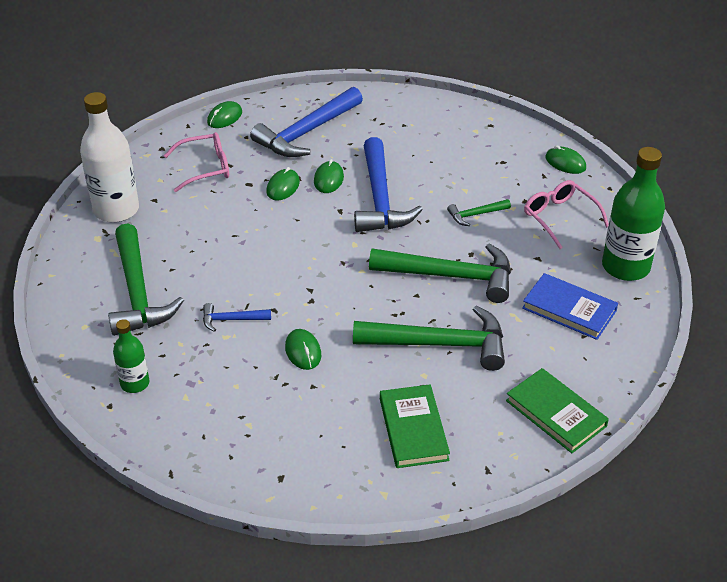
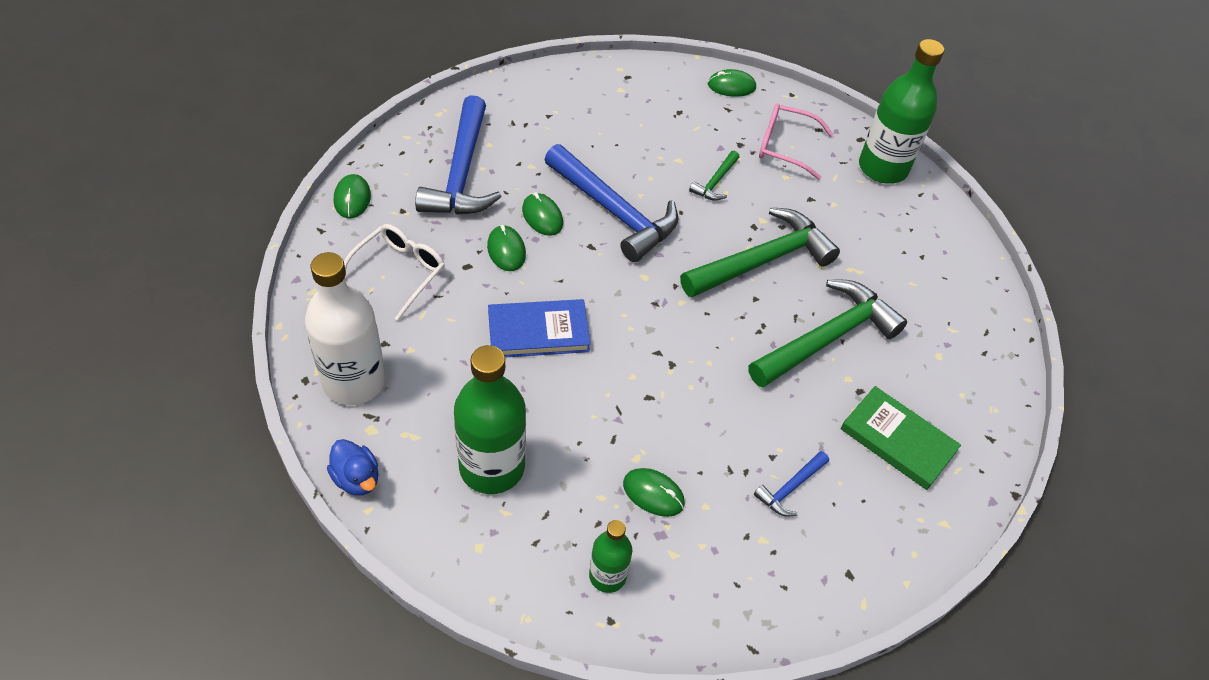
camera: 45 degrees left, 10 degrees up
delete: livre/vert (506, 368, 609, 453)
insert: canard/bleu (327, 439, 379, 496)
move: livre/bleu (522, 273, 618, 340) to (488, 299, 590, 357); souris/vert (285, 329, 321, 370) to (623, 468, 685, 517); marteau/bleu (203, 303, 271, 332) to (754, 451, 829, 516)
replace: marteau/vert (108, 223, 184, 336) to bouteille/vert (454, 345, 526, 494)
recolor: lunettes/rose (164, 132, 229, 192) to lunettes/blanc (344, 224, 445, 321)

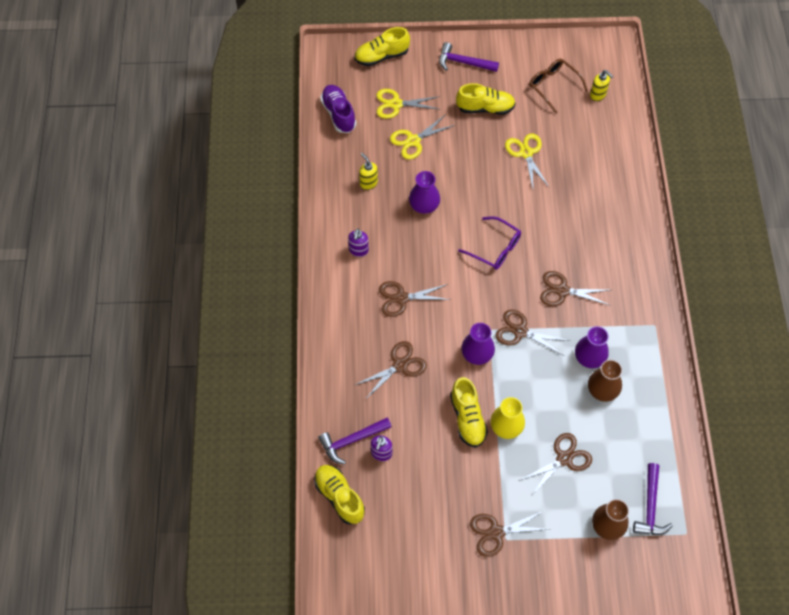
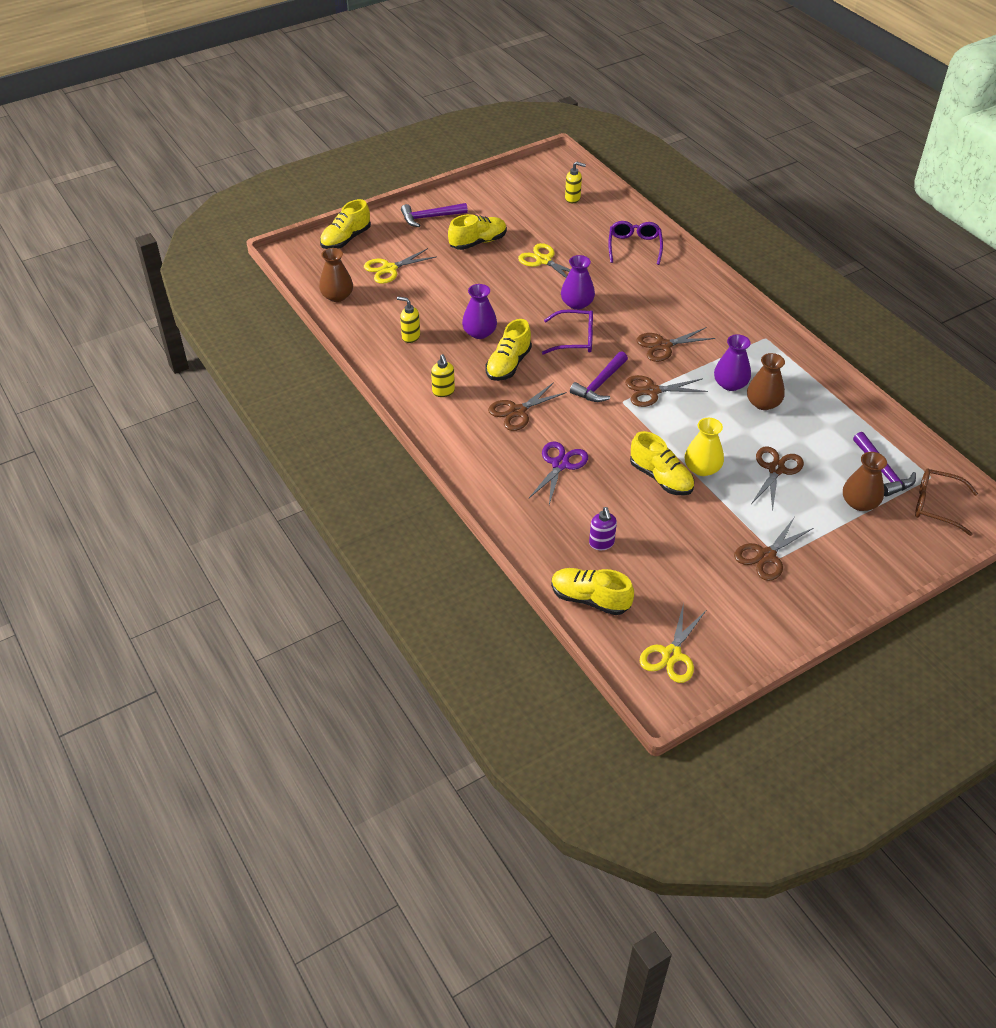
camera: 30 degrees left, 15 degrees down
insert: chaussure/jaune (486, 319, 532, 381); lunettes/violet (608, 221, 663, 265)
move: vase/violet (461, 323, 495, 365) to (561, 255, 595, 310); marteau/violet (318, 418, 391, 464) to (570, 351, 628, 402); ciseaux/jaune (390, 114, 455, 160) to (640, 603, 706, 683); lunettes/marron (529, 59, 588, 114) to (915, 469, 978, 536)
replace: chaussure/violet (320, 85, 356, 133) to vase/marron (319, 248, 353, 302)
recolor: distributeur de savon/violet (348, 229, 369, 257) to distributeur de savon/jaune (431, 354, 455, 397); ciseaux/marron (355, 341, 427, 400) to ciseaux/violet (528, 441, 588, 505)

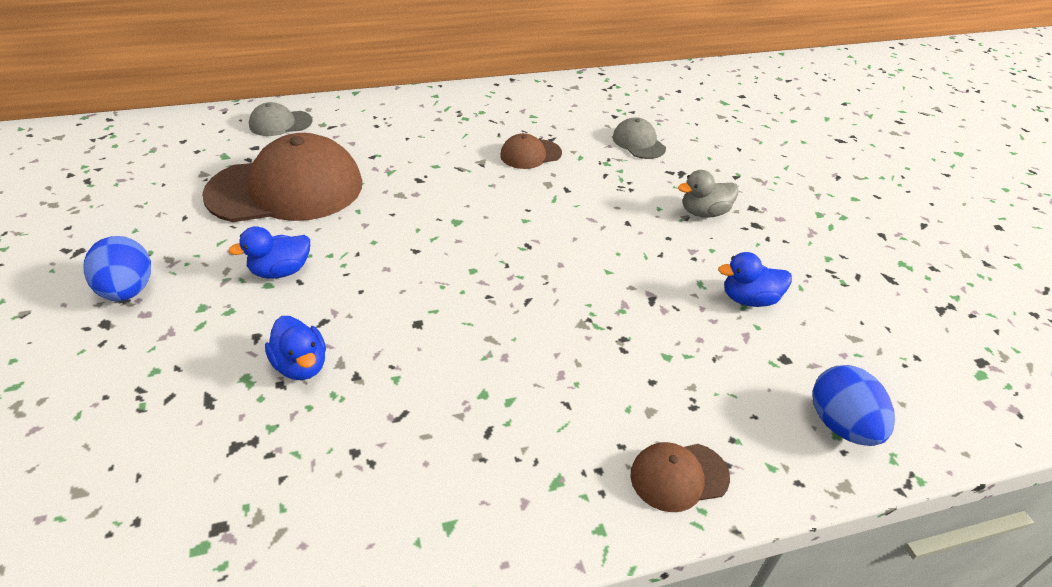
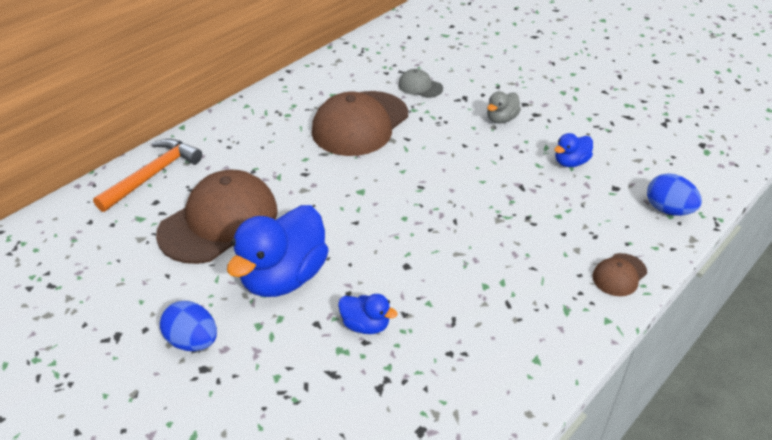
camera: 30 degrees left, 0 degrees up
replace: casquette/gris (249, 102, 313, 136) to marteau/orange (93, 139, 202, 212)
resize: canard/bleu (228, 226, 310, 279) = (227, 205, 329, 297) x2.10; casquette/marron (500, 133, 562, 169) = (312, 91, 408, 156) x2.21

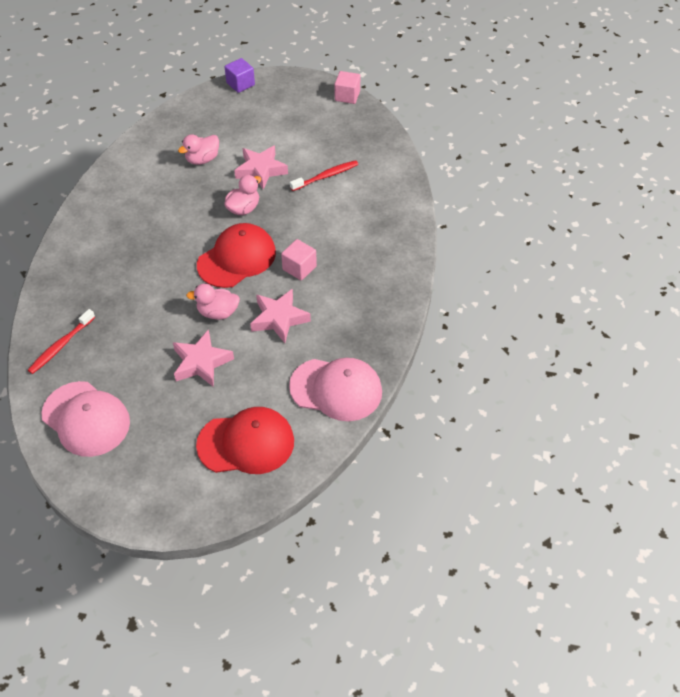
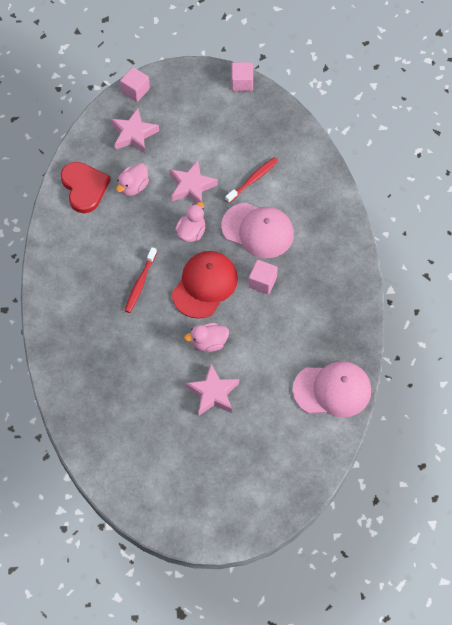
camera: 15 degrees left, 10 degrees up
delete: casquette/rouge (196, 407, 294, 474)
insert: cœur/rouge (61, 162, 111, 213)
move: étoile/rose (250, 289, 311, 343) to (111, 108, 159, 153); brosse à dents/rouge (28, 309, 95, 374) to (125, 247, 157, 313); casquette/rose (41, 381, 130, 457) to (221, 203, 294, 258)
recolor: cube/violet (225, 58, 255, 93) to cube/rose (120, 67, 150, 102)

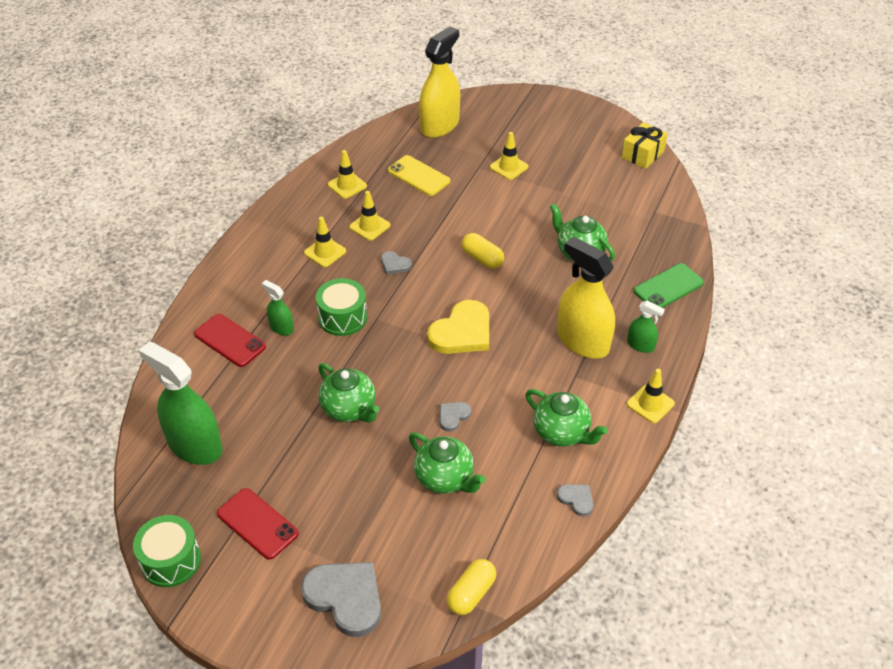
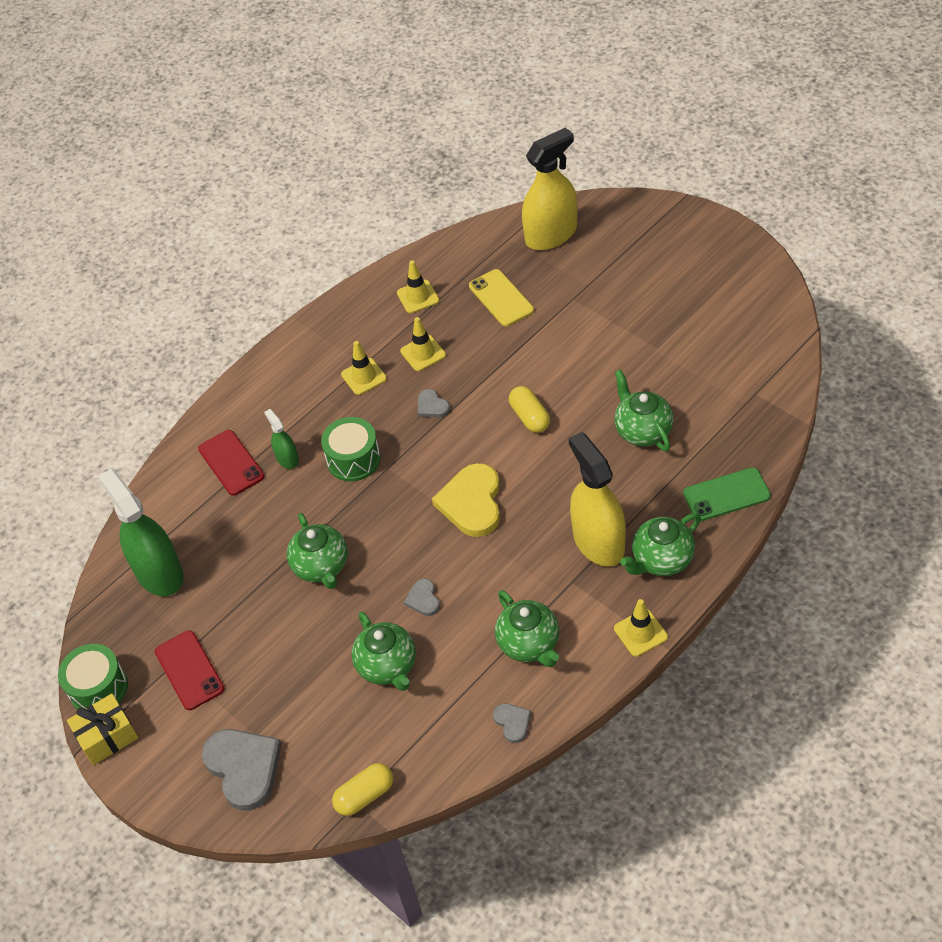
camera: 25 degrees right, 5 degrees up
delete: cône de chantier/jaune (490, 132, 529, 180)
move: cadeau/jaune (622, 122, 668, 169) to (67, 693, 138, 765)
replace: vaporisateur/vert (627, 300, 665, 353) to théière/vert (620, 513, 701, 576)
rotate: cœur/gris (439, 402, 471, 432) = (404, 579, 440, 616) 75 degrees counterclockwise; cœur/jaune (427, 300, 489, 354) = (432, 463, 500, 537) 120 degrees clockwise

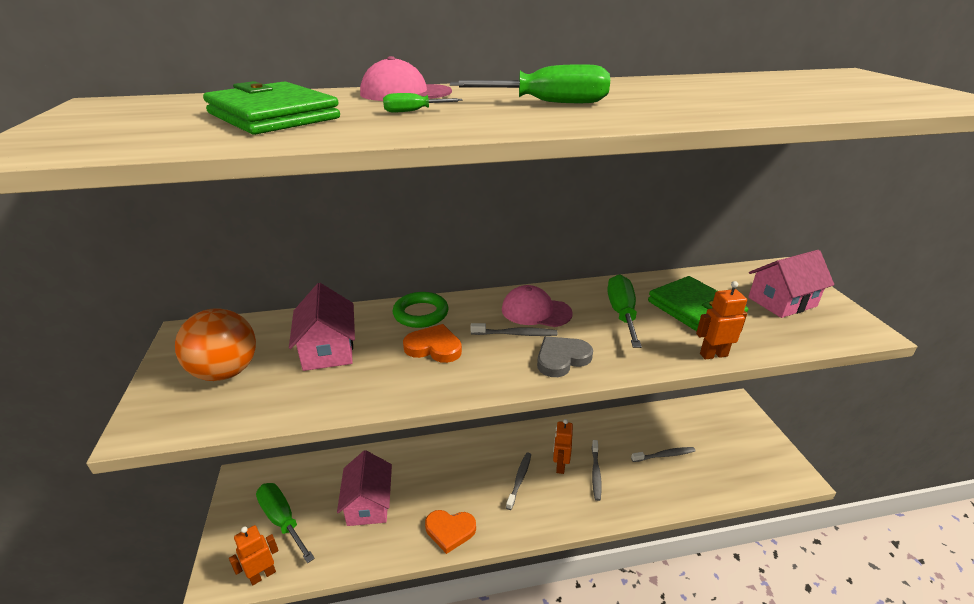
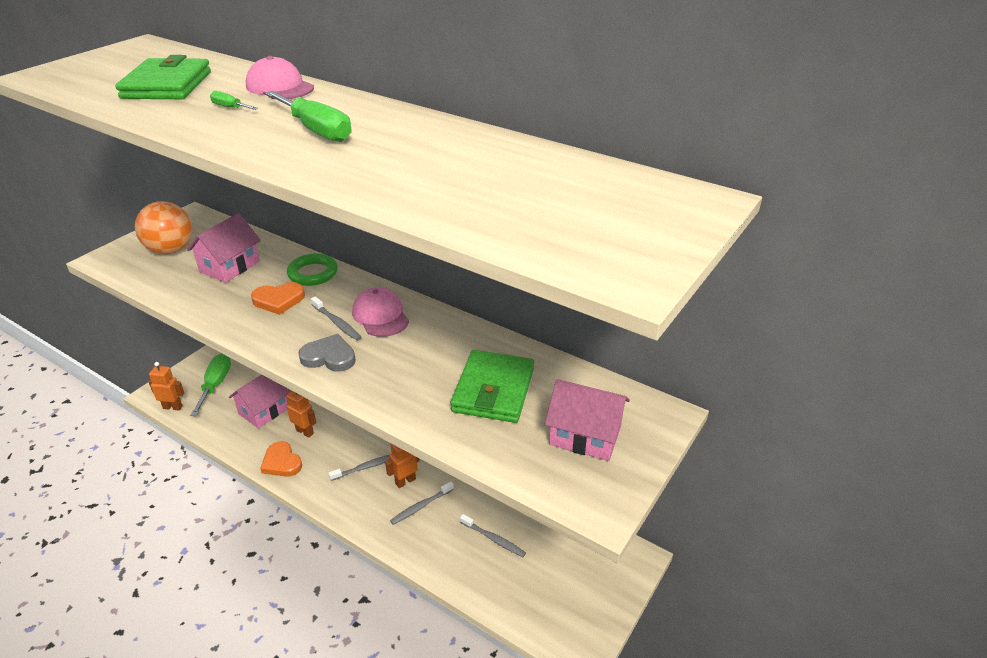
camera: 45 degrees right, 5 degrees up
delete: tournevis/vert (607, 274, 642, 348)
move: robot/orange (696, 281, 747, 360) to (286, 391, 316, 438)
rotate: cœur/orange (403, 324, 462, 363) = (251, 282, 305, 315) 105 degrees clockwise

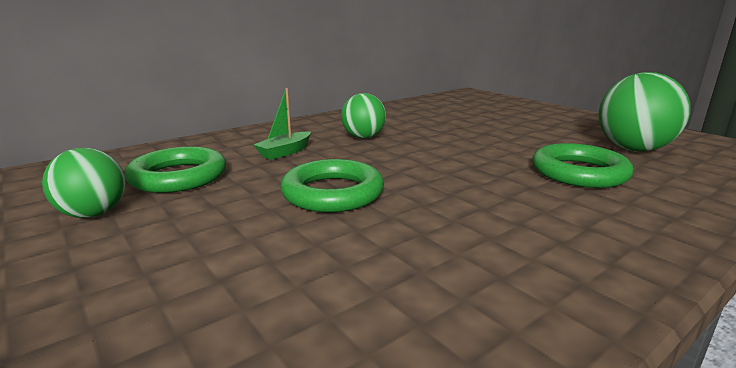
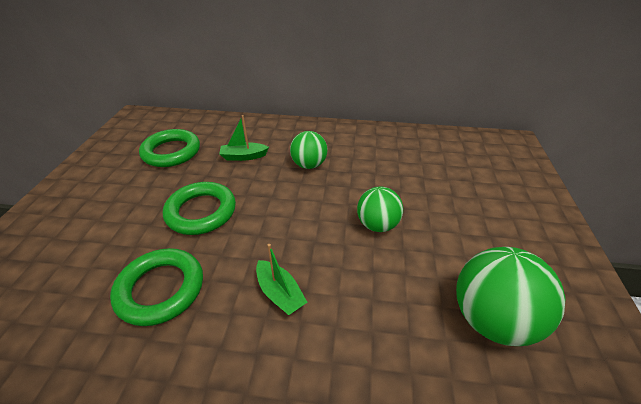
camera: 45 degrees right, 20 degrees up
insert: bateau/vert (256, 244, 307, 315)
move: anneau/vert (532, 143, 633, 188) to (110, 248, 203, 326); balle/vert (42, 148, 126, 218) to (357, 187, 403, 232)

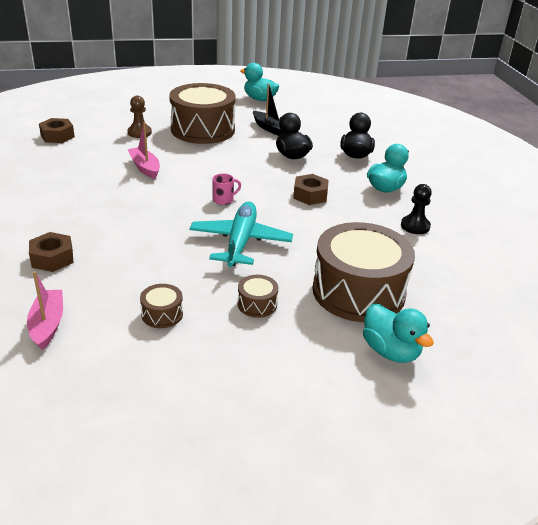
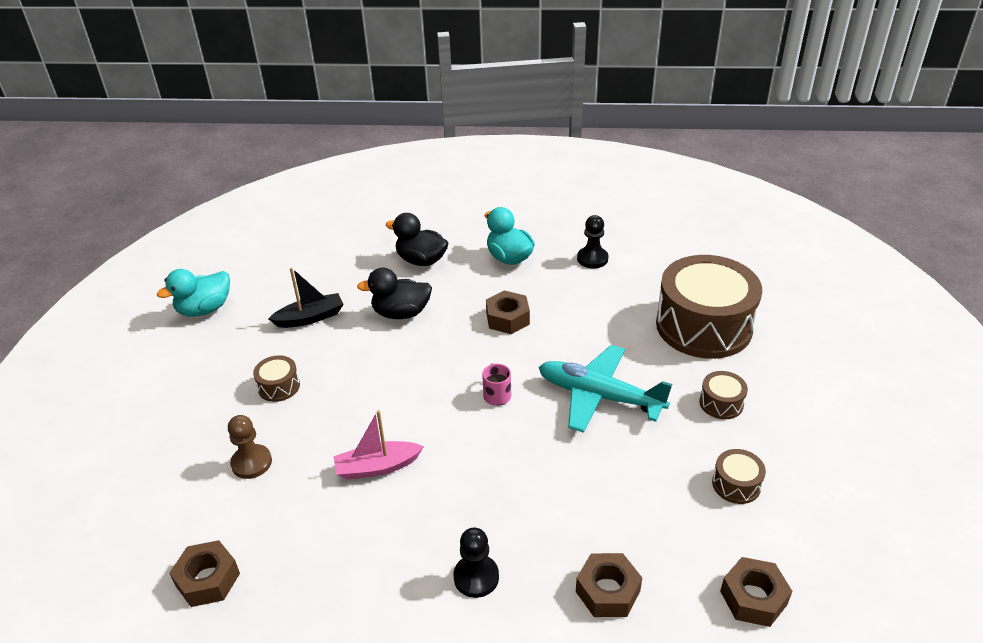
camera: 70 degrees left, 5 degrees up
delete: canard/turquoise (363, 303, 434, 363)
insert: pion/noir (453, 528, 499, 598)
replace: bateau/rose (27, 271, 63, 350) to écrou/marron (720, 557, 792, 627)
resize: tambour/marron (169, 83, 236, 144) = (253, 355, 300, 402) x0.41

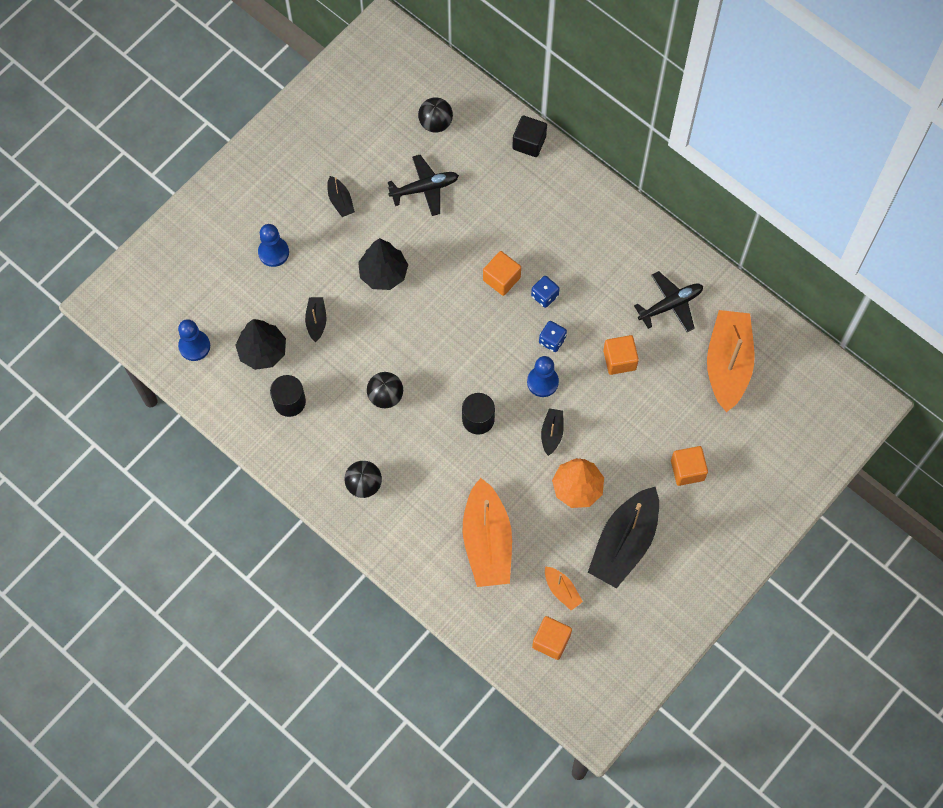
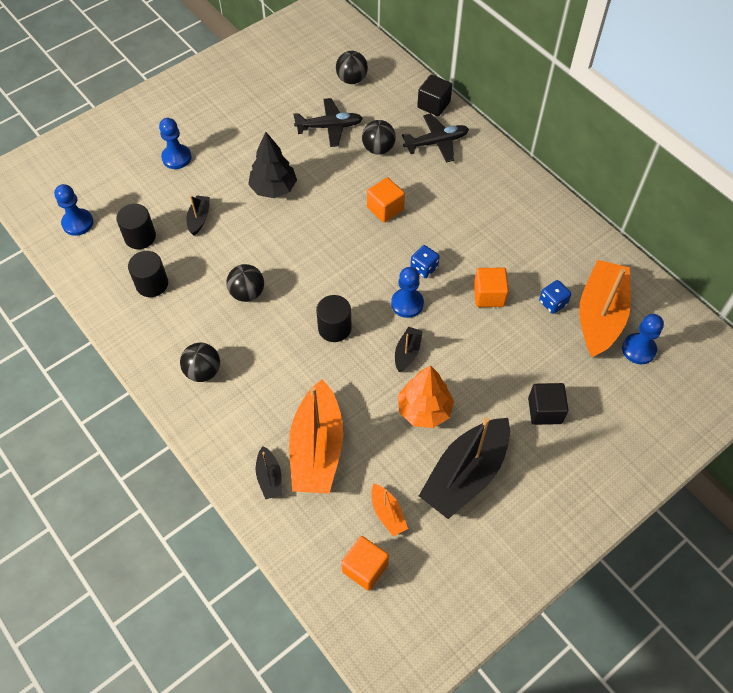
camera: 10 degrees right, 10 degrees down
insert: balle/noir (362, 120, 396, 155); pion/bleu (622, 314, 664, 364)
move: bateau/noir (327, 176, 355, 217) to (256, 446, 282, 499); avion/noir (634, 271, 703, 332) to (402, 113, 469, 163); dé/bleu (531, 276, 560, 308) to (539, 280, 571, 314)
replace: arbre/noir (235, 319, 286, 370) to cylindre/noir (116, 204, 156, 249)
recolor: cube/orange (671, 446, 708, 486) to cube/noir (528, 383, 568, 425)

